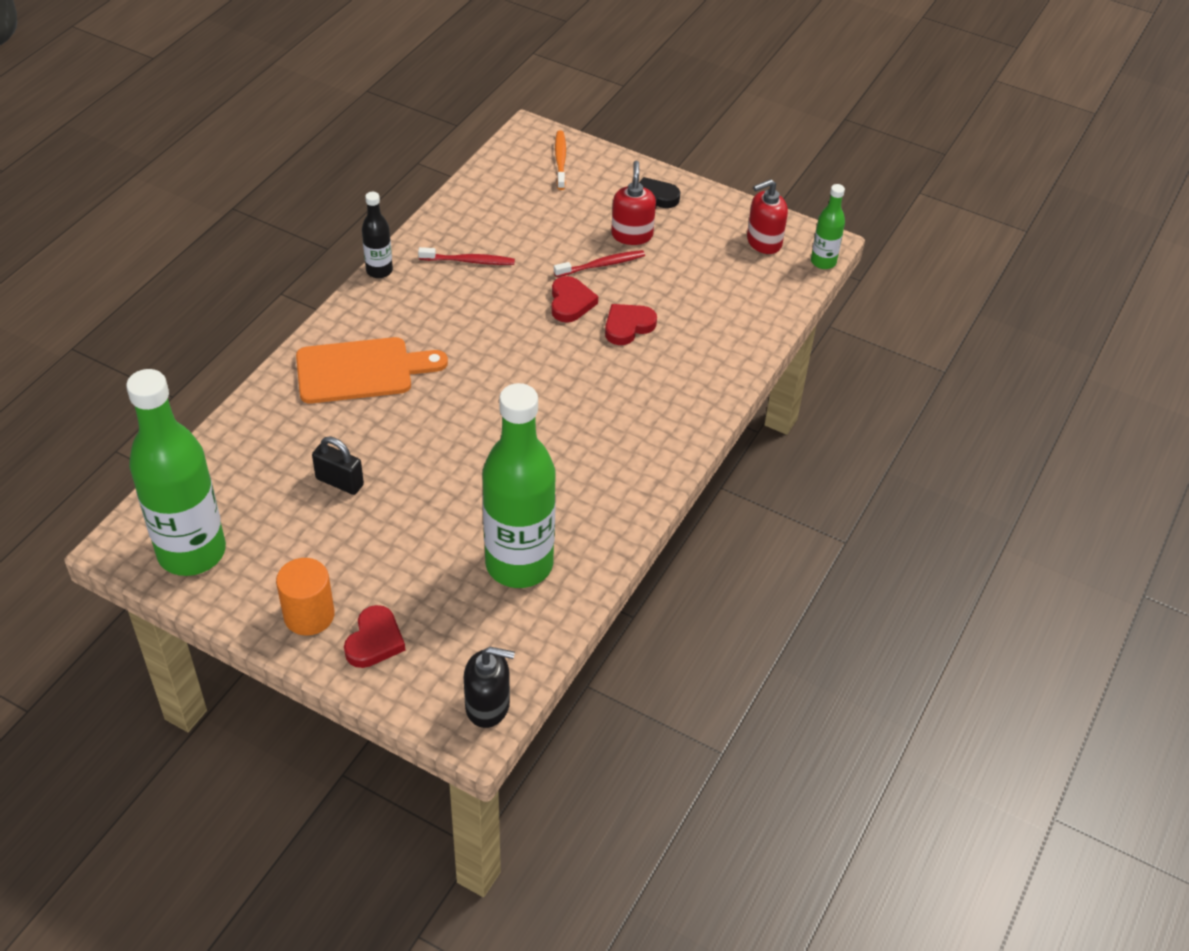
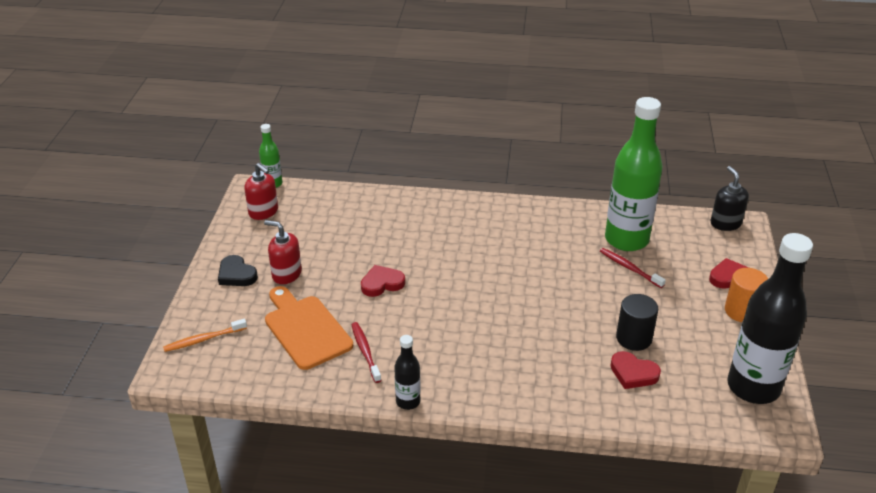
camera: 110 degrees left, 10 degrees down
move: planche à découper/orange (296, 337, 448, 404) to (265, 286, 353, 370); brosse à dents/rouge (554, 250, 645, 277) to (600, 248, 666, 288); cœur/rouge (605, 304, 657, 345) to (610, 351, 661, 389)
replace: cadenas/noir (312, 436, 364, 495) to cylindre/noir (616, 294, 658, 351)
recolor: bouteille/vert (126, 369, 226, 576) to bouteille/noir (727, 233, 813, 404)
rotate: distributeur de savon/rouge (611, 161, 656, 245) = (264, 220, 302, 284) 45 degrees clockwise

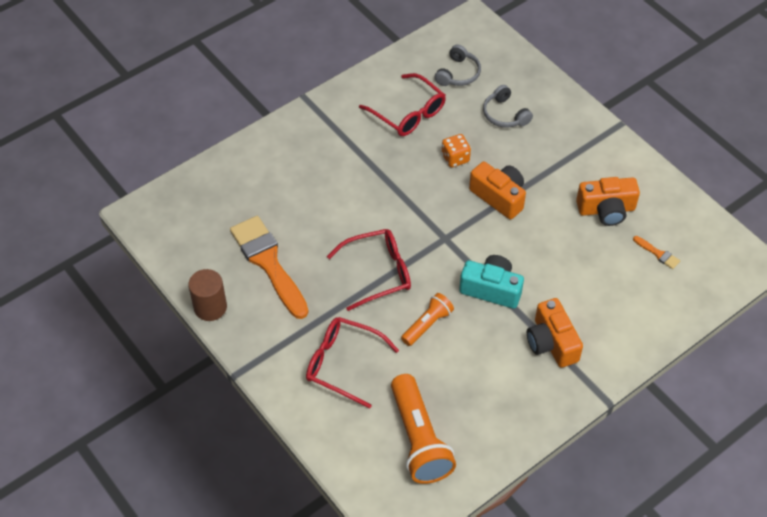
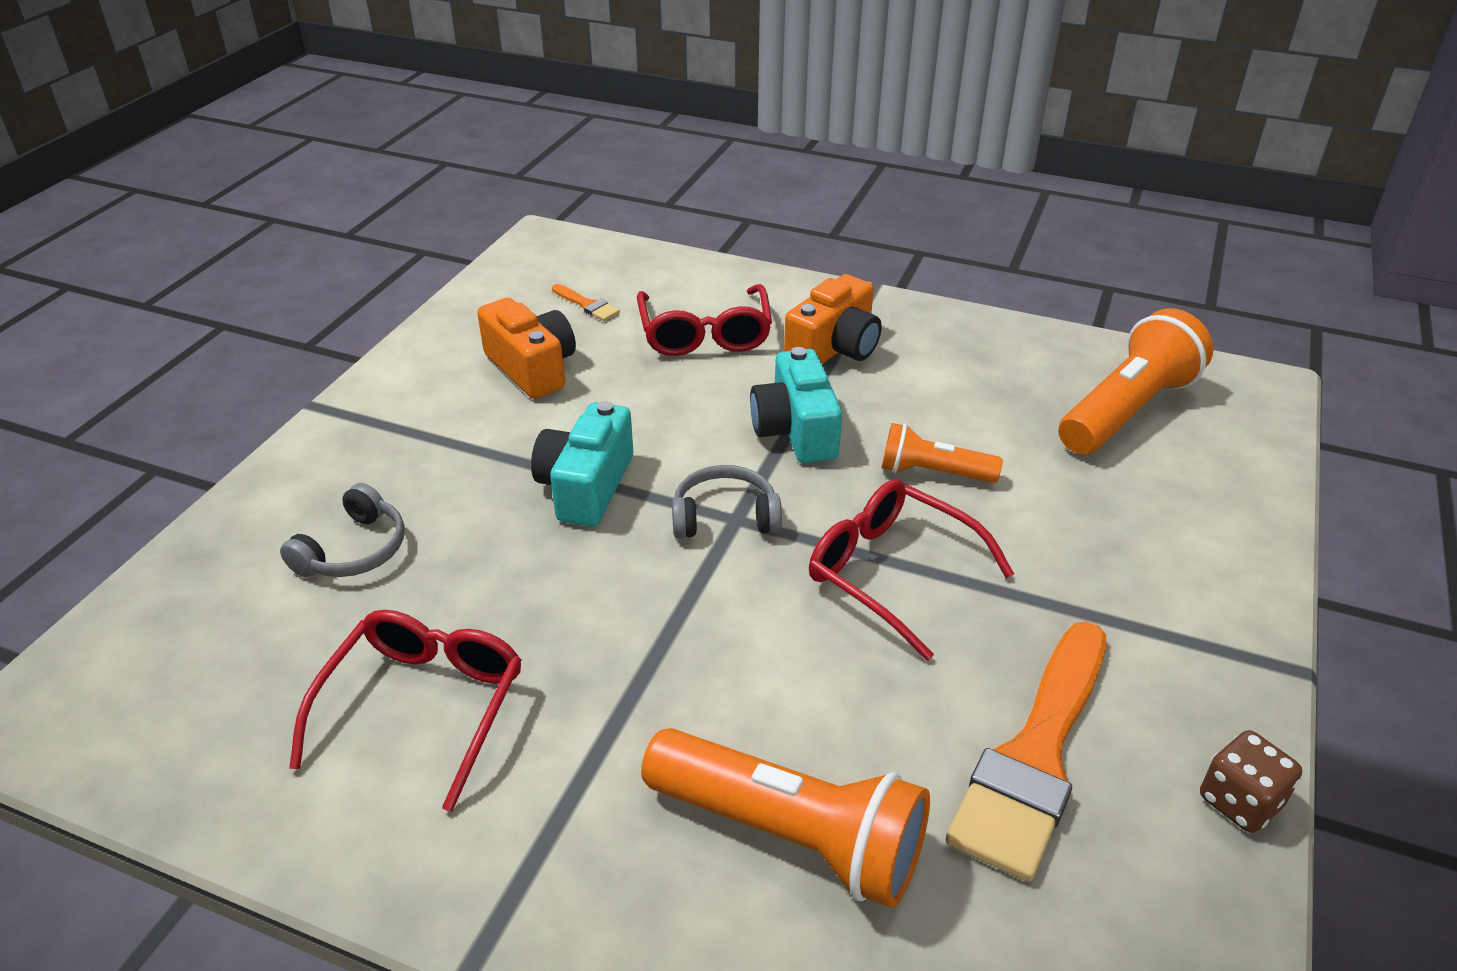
camera: 120 degrees left, 15 degrees down
delete: dé/orange (442, 134, 471, 167)
insert: lampe de poche/orange (641, 728, 930, 908)
move: lunettes/rouge (306, 317, 399, 409) to (637, 284, 772, 356); casque audio/gris (435, 44, 481, 86) to (672, 465, 782, 538)
replace: cylindre/marron (188, 269, 227, 321) to dé/marron (1200, 730, 1302, 833)
recolor: appareil photo/orange (469, 162, 526, 219) to appareil photo/turquoise (531, 401, 633, 527)
rotate: pinceau/orange (633, 236, 680, 269) = (552, 284, 620, 321) 120 degrees clockwise

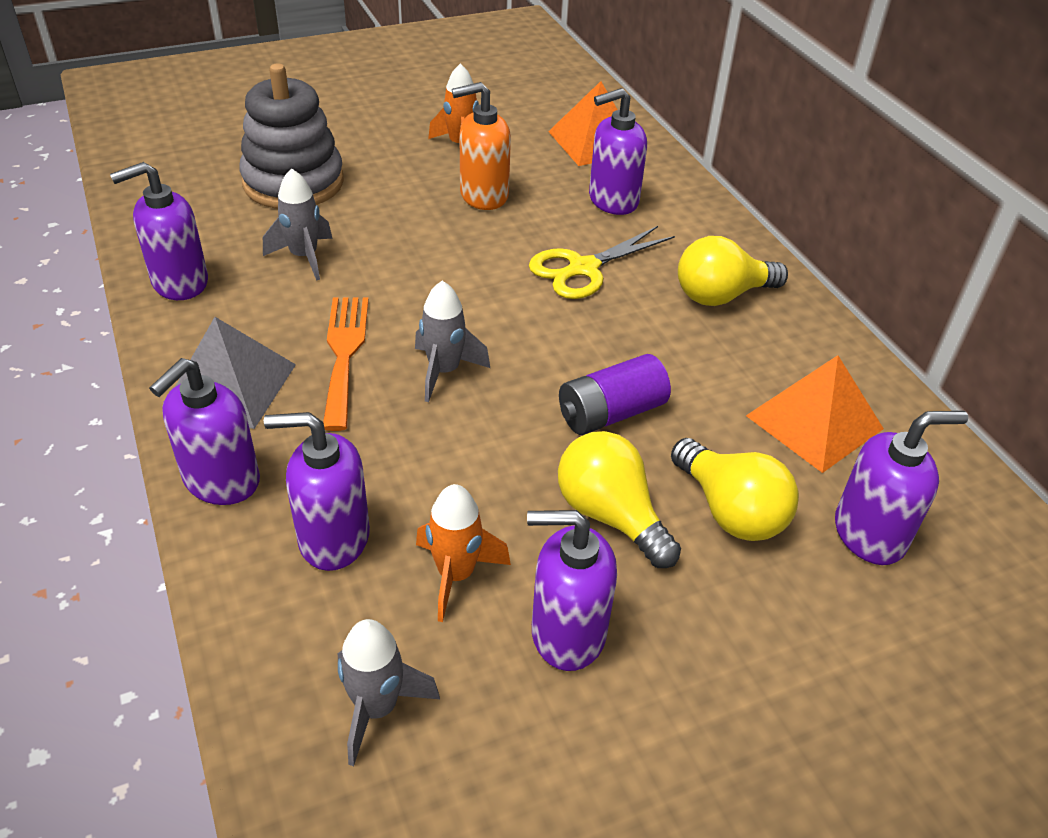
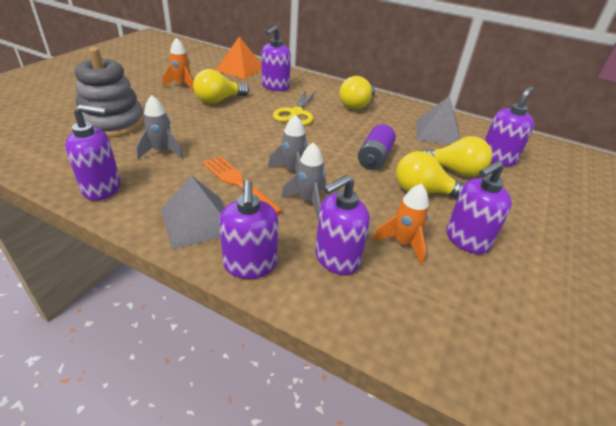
camera: 40 degrees left, 5 degrees down
move: fusée/gris (338, 619, 440, 766) to (281, 142, 326, 219)
replace: distributeur de savon/orange (452, 82, 511, 210) to ampoule/jaune (193, 69, 249, 104)
recolor: pyramide/orange (746, 355, 884, 473) to pyramide/gris (417, 96, 460, 145)
rotate: distributeur de savon/violet (110, 162, 208, 300) = (65, 105, 121, 201) 120 degrees counterclockwise

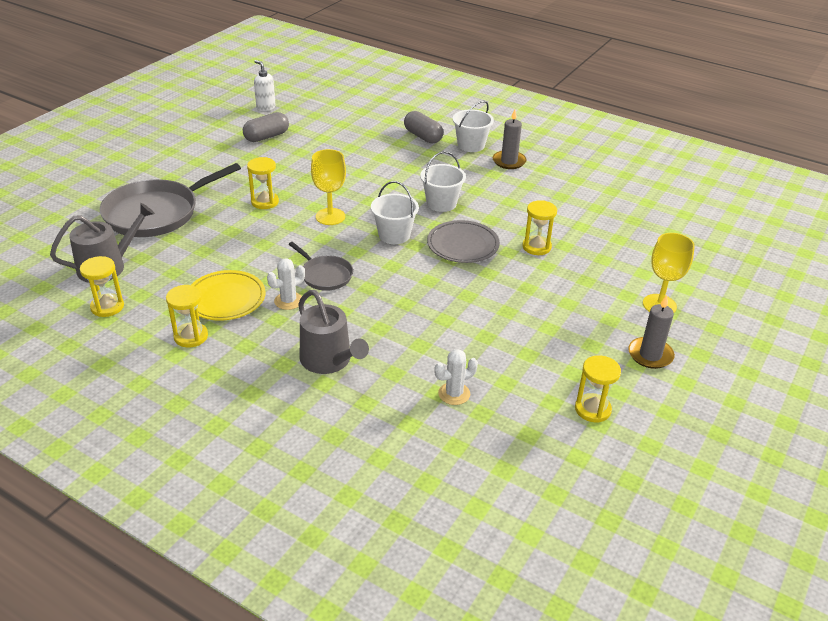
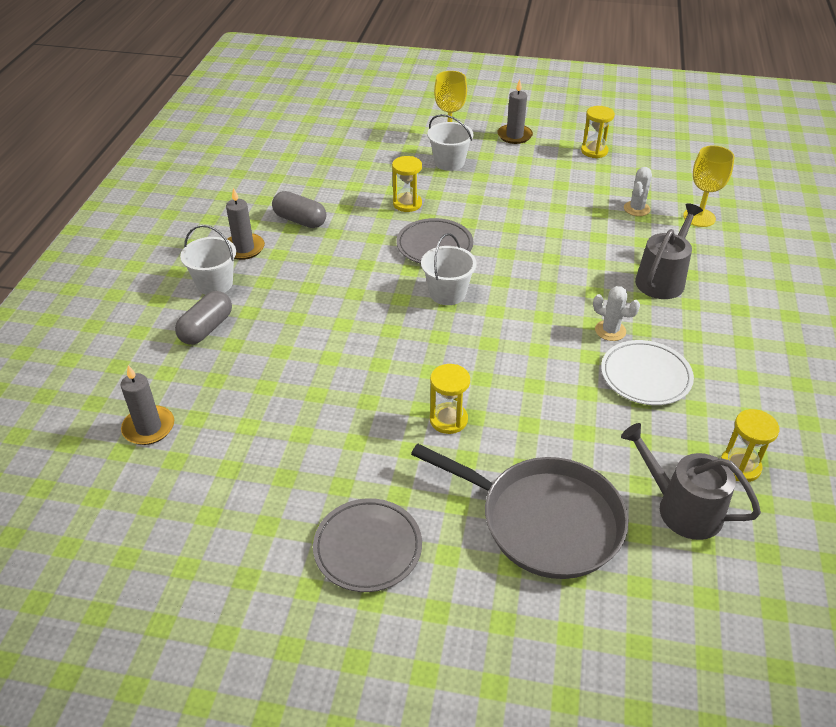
camera: 110 degrees left, 5 degrees up
delete: sablier/jaune (166, 285, 208, 347); distributeur de savon/blanc (254, 60, 276, 111); poêle/gris (289, 242, 353, 291)
insert: bougie/gris (121, 365, 174, 445); assiette/gris (313, 498, 422, 592)
move: gélule/gris (243, 112, 289, 142) to (272, 191, 326, 228); seau/blanc (420, 151, 466, 212) to (428, 114, 473, 171); verre à pied/jaune (311, 149, 346, 225) to (683, 146, 734, 227)
recolor: assiette/jaune (191, 270, 265, 321) to assiette/blanc (601, 340, 694, 405)
rotate: cactus/blanc (434, 349, 478, 405) = (624, 167, 652, 216) 75 degrees clockwise

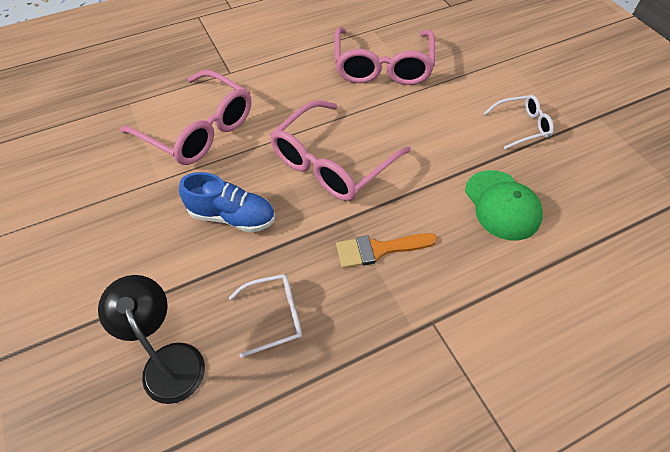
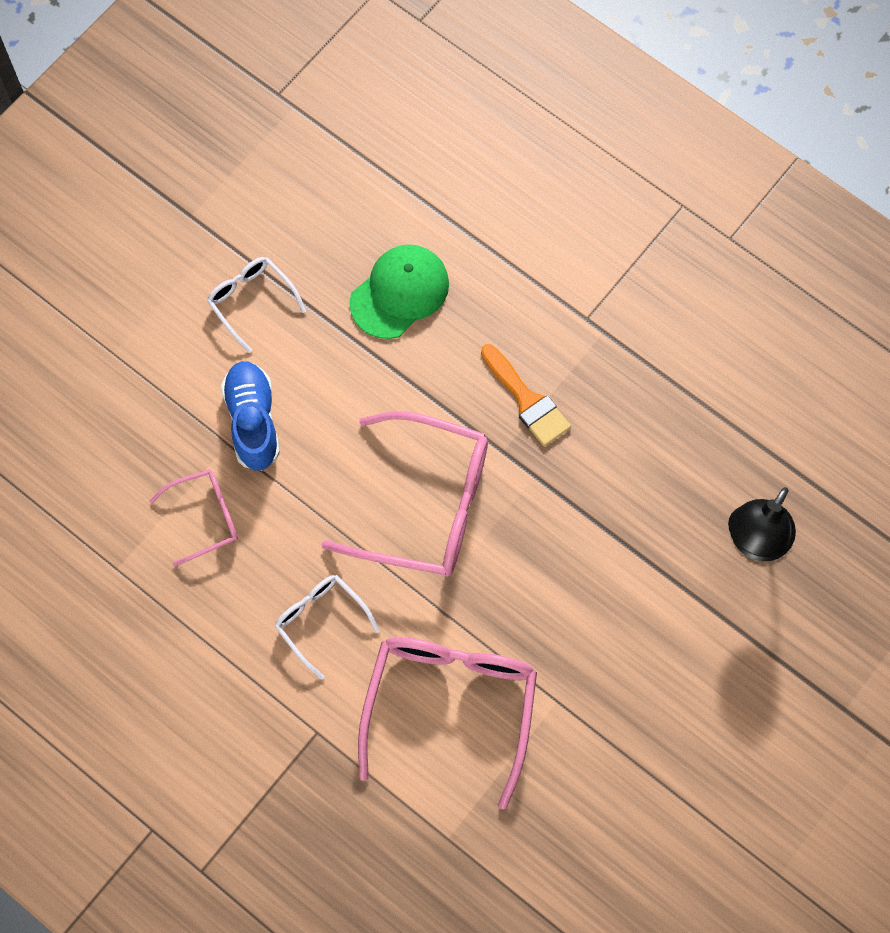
camera: 115 degrees left, 15 degrees up
move: chaussure/bleu (179, 172, 275, 233) to (221, 361, 280, 471); lunettes/blanc (229, 274, 302, 358) to (275, 575, 380, 680)
resize: lunettes/rose (335, 27, 435, 85) = (149, 469, 238, 567) x0.52

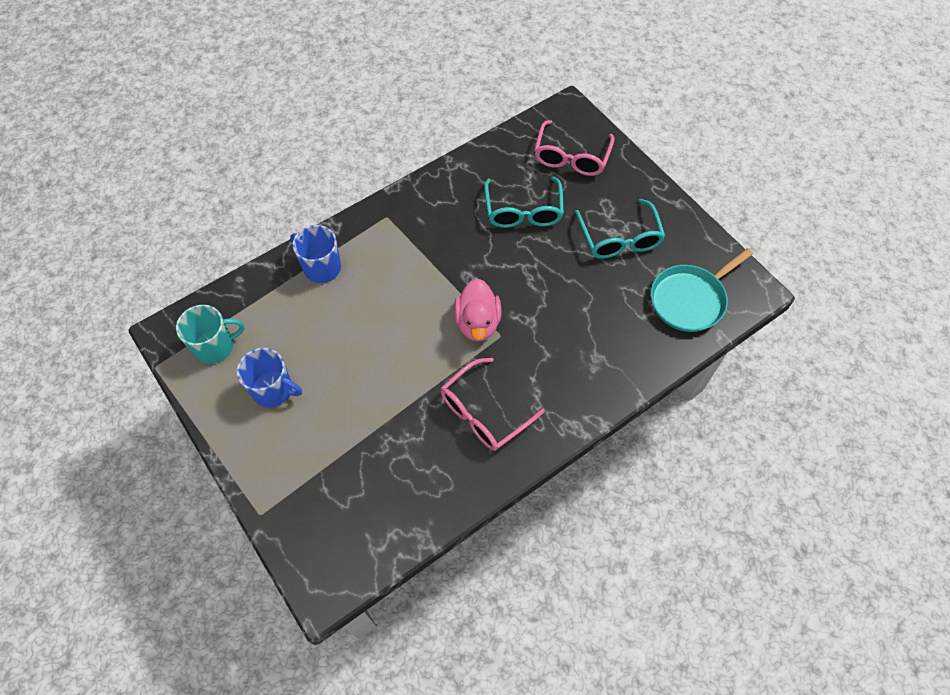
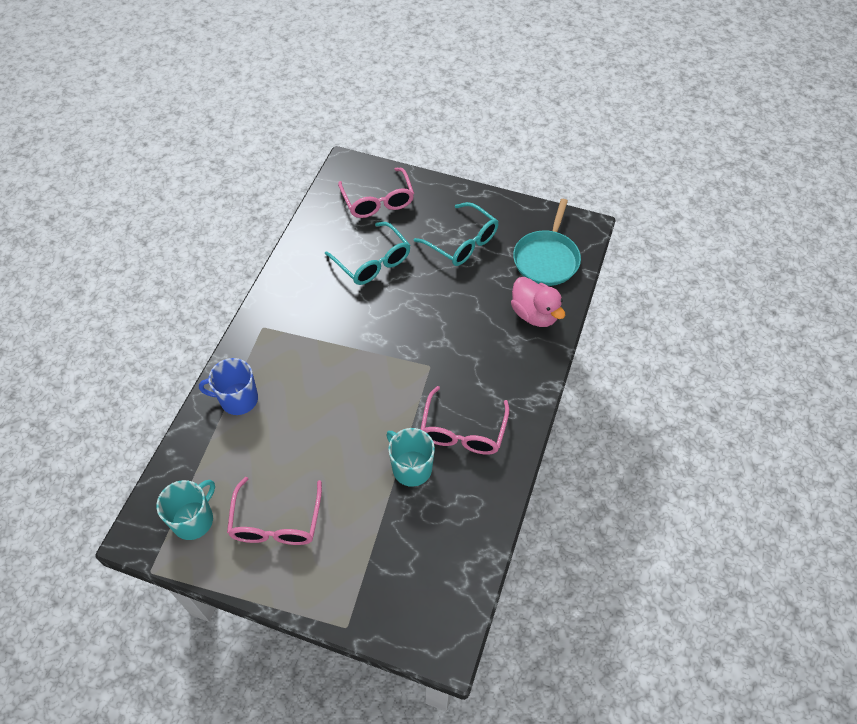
camera: 35 degrees left, 5 degrees down
insert: tasse/turquoise (386, 428, 435, 487)
move: canard/rose (454, 278, 502, 342) to (511, 277, 565, 327)
replace: tasse/bleu (237, 348, 302, 407) to lunettes/rose (227, 477, 322, 545)

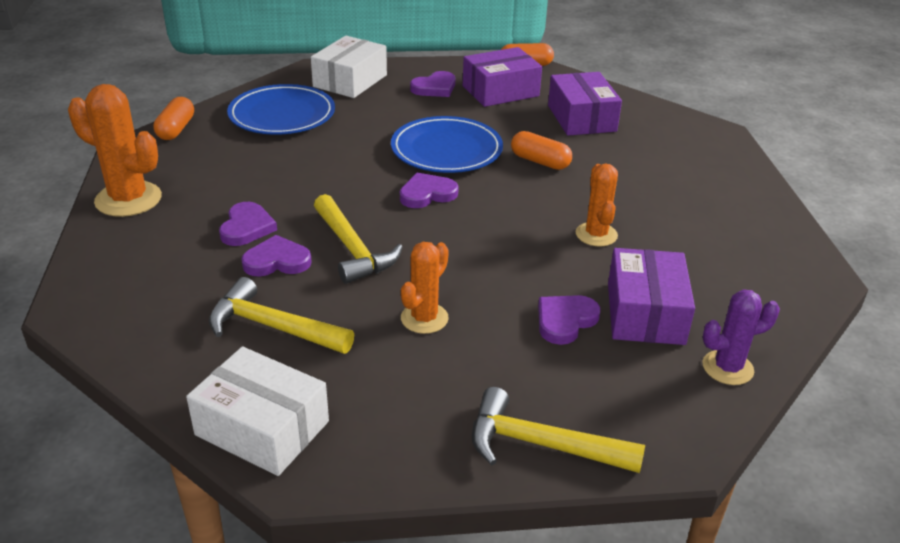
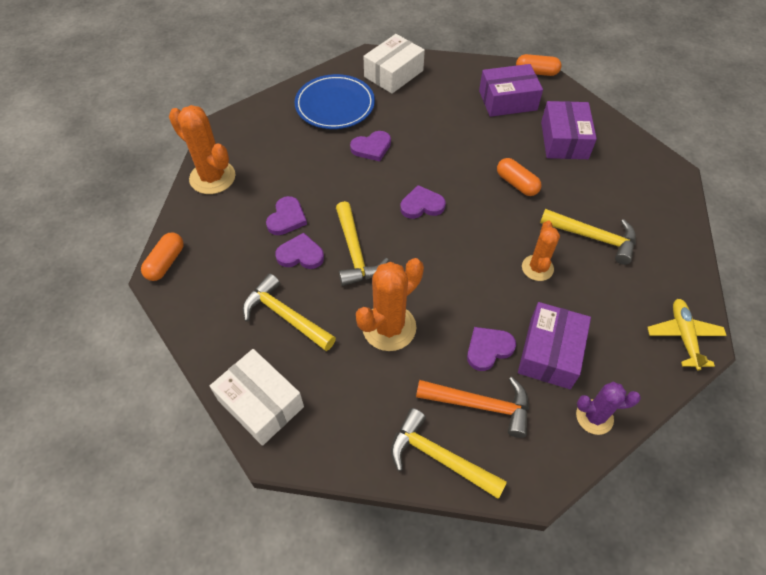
camera: 15 degrees right, 20 degrees up
delete: assiette/bleu (391, 116, 503, 173)
insert: marteau/orange (416, 377, 529, 438); marteau/jaune (540, 209, 636, 265); avion/jaune (647, 299, 727, 370)
move: gélule/orange (153, 97, 194, 140) to (141, 233, 184, 281); cœur/violet (410, 71, 455, 97) to (350, 131, 391, 161)
resize: cactus/orange (401, 242, 449, 334) = (356, 258, 424, 351) x1.59

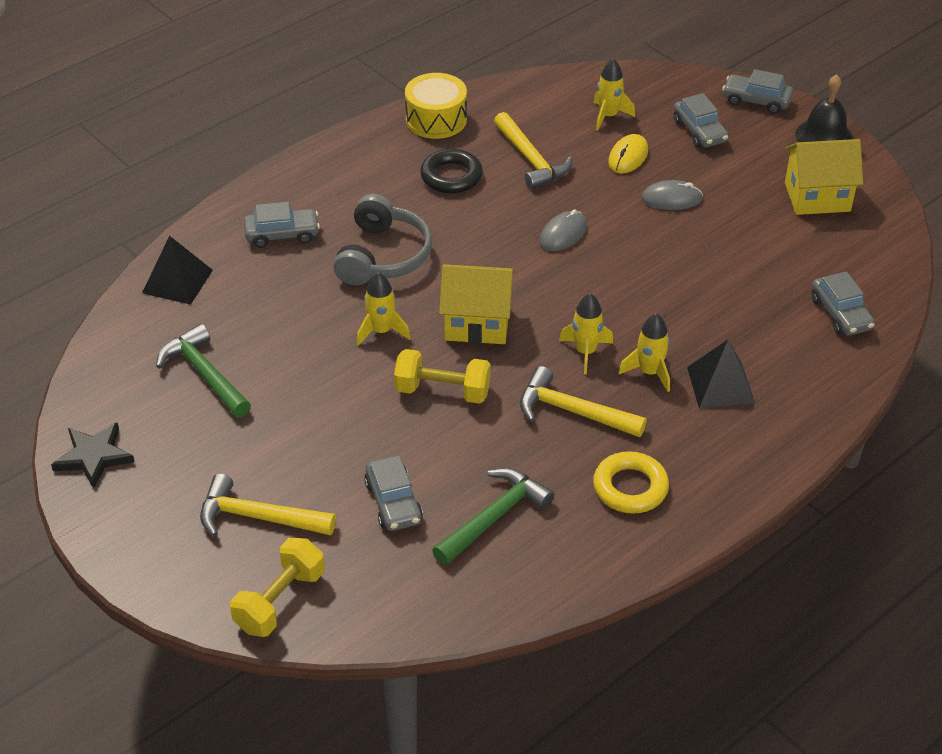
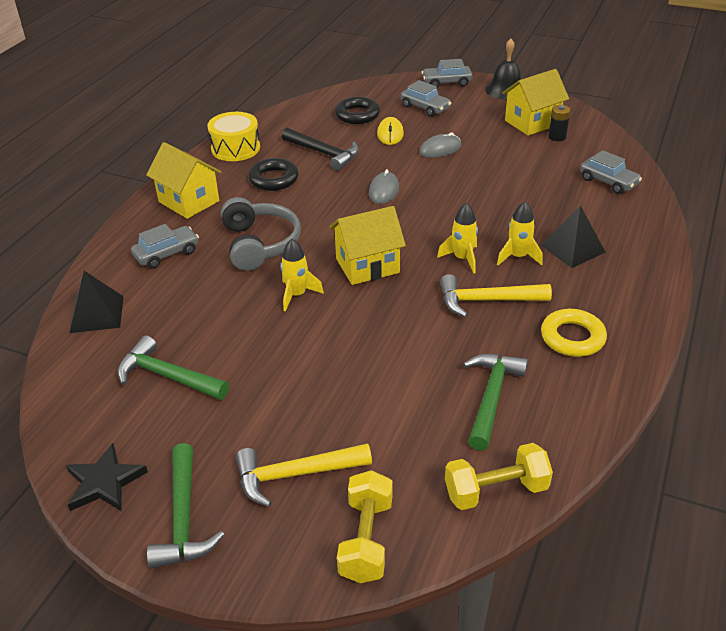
camera: 25 degrees left, 5 degrees down
delete: voiture/gris (364, 456, 423, 531)
insert: maison/jaune (146, 142, 221, 219); marteau/vert (147, 443, 224, 569); pile/noir (548, 105, 570, 141)
move: haltère/jaune (394, 349, 491, 404) to (445, 443, 553, 510)
replace: fusée/jaune (593, 59, 635, 131) to anneau/noir (335, 97, 380, 124)
recolor: marteau/jaune (494, 112, 573, 189) to marteau/noir (282, 128, 359, 171)

